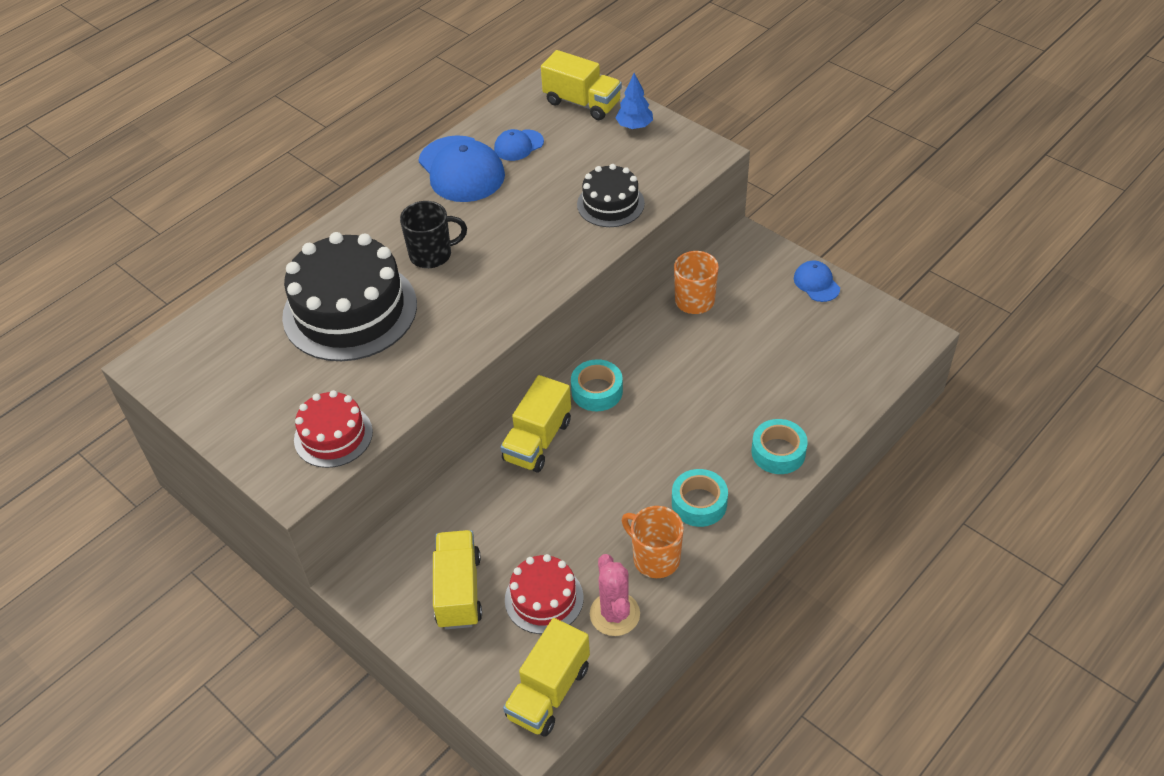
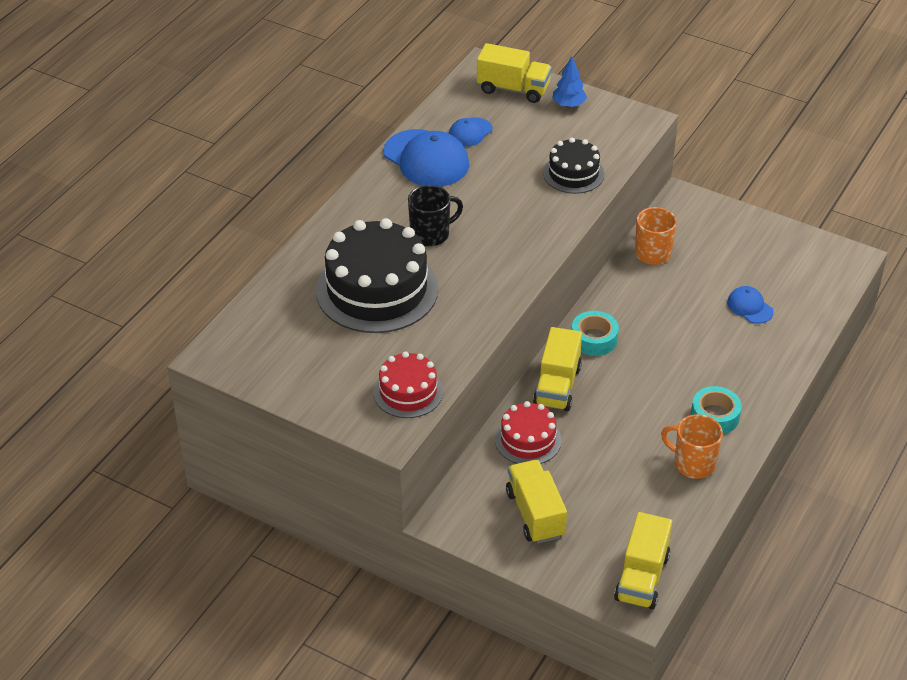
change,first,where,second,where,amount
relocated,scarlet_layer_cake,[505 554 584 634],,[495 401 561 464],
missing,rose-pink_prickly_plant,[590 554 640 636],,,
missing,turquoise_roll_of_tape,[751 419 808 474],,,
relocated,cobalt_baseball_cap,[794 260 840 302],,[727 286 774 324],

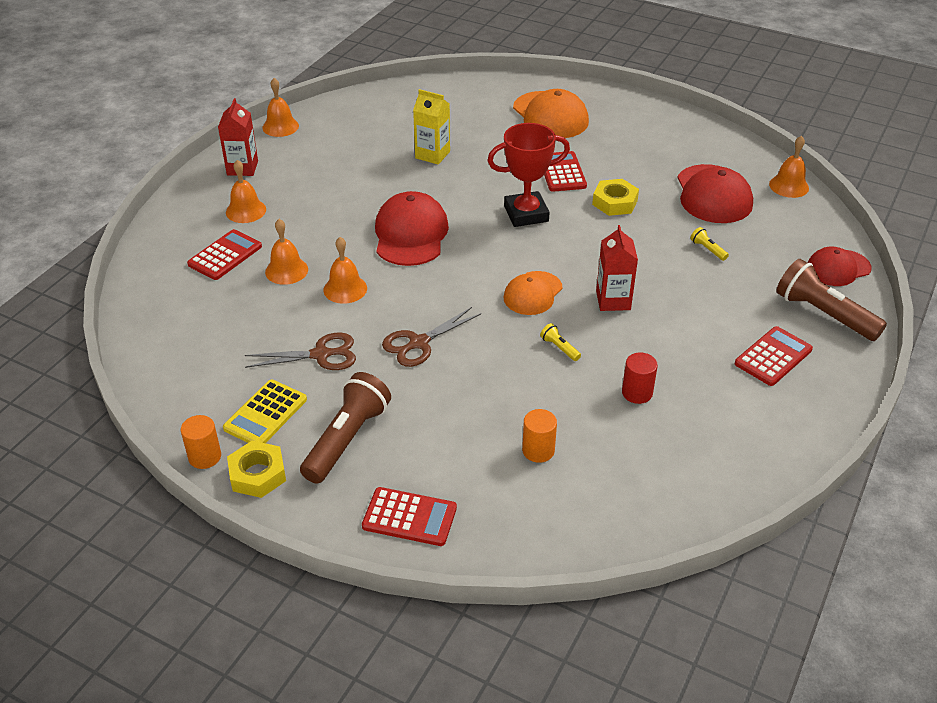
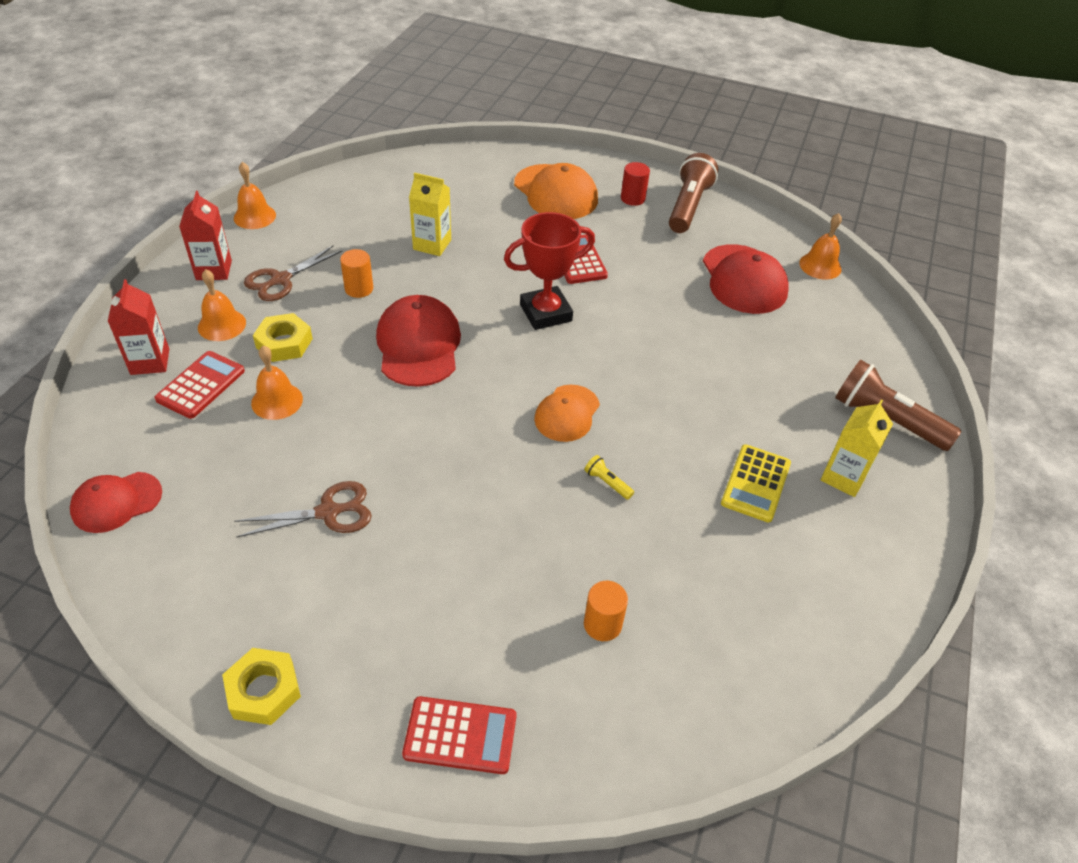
change,first,where,second,where,amount
relocated,bright_orange_cylinder_shape,[181 415 221 469],,[340 249 373 298],
relocated,yellow_adding_machine,[223 380 307 443],,[721 444 791 522],
relocated,dark_brown_pocket_torch,[300 372 391 484],,[669 153 718 233],
missing,bright_orange_school_bell,[324 237 367 304],,,
relocated,dark_brown_shears,[382 307 481 367],,[244 245 342 301],
relocated,yellow_hexagon_nut,[592 179 639 216],,[253 313 313 362],
relocated,scarlet_juice_carton,[596 225 638 311],,[108 279 169 375],
relocated,scarlet_cylinder_shape,[622 352 658 404],,[621 162 650 206],
missing,yellow_pocket_torch,[691 227 729 261],,,
exchanged,scarlet_adding_machine,[735 326 813 386],yellow_juice_carton,[821 399 893 497],
relocated,scarlet_baseball_cap,[808 247 871 286],,[70 472 162 533],

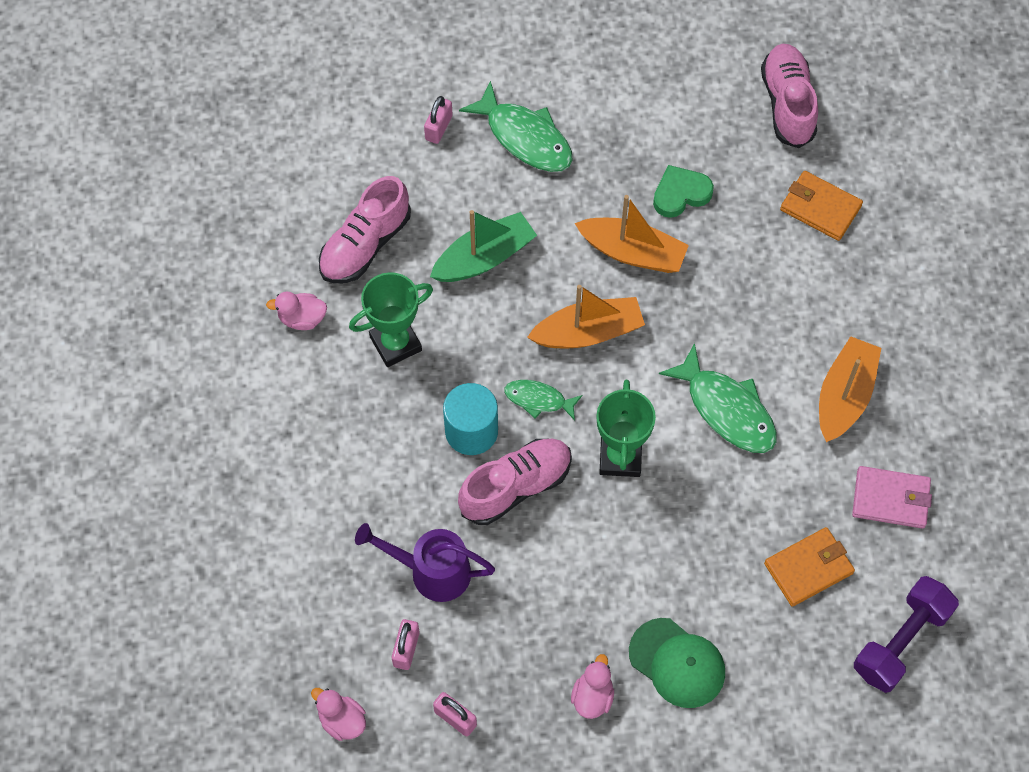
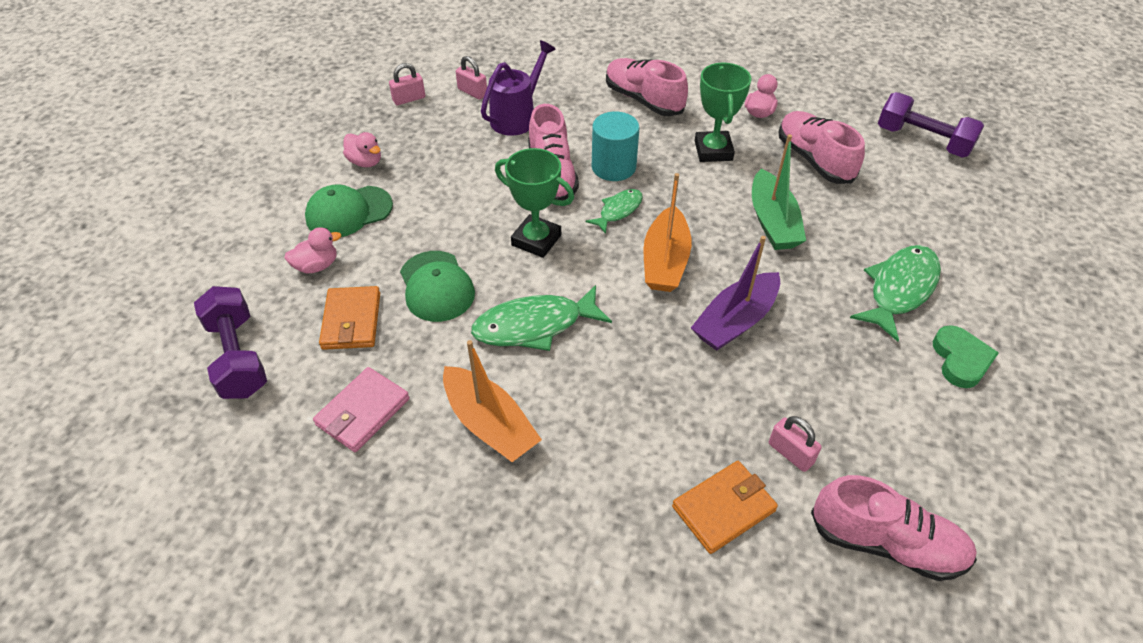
change,first,where,second,where,amount
relocated,rose-pink_toy_duck,[311 688 366 741],,[284 227 341 273],
relocated,rose-pink_small_lock,[424 96 453 144],,[769 416 822 472],
spun,emerald_fish,[459 81 573 172],,[850 245 941 342],150 degrees clockwise
colour,bright_orange_sailboat,[575 195 689 273],royal_purple_sailboat,[691 236 780 351],
relocated,emerald_love_heart,[653 165 714 218],,[933 325 999 388],
appeared,,,emerald_baseball_cap,[400 251 475 322],
appeared,,,rose-pink_lace-up_shoe,[606 58 688 116],
appeared,,,royal_purple_free_weight,[878 92 984 157],

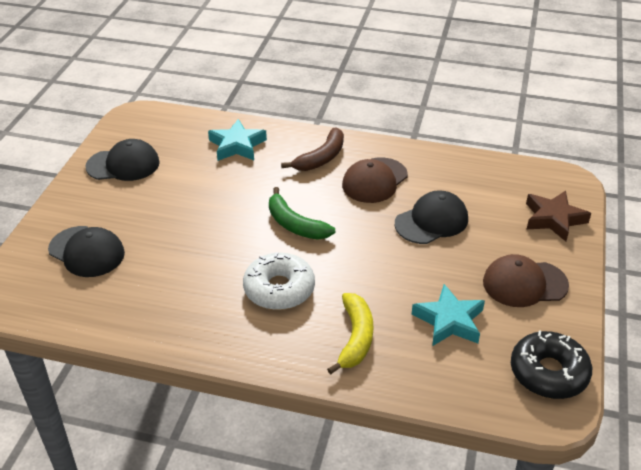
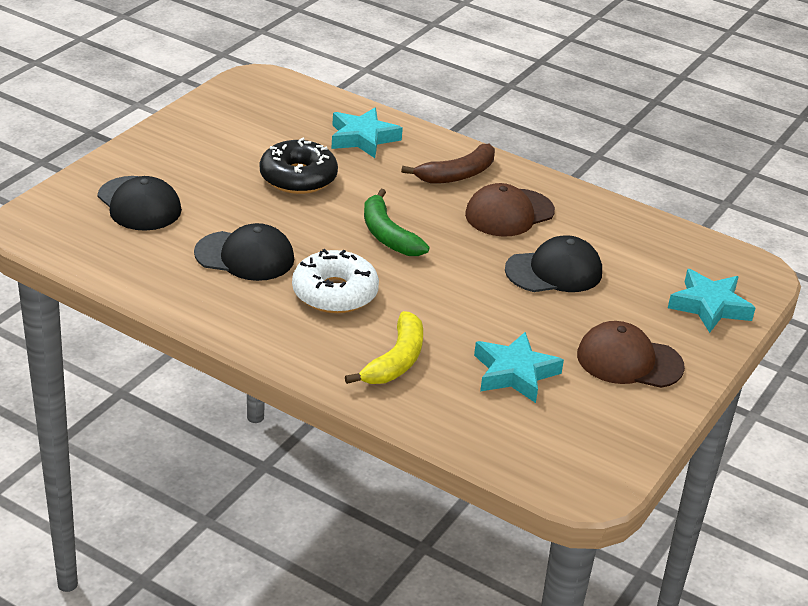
change,first,where,second,where,amount
relocated,jet-black_baseball_cap,[85 139 160 181],,[194 223 294 281],
relocated,jet-black_donut,[511 330 592 399],,[260 138 338 194],
colour,dark_brown_five-pointed_star,[526 191 591 242],turquoise_five-pointed_star,[668 269 755 333],

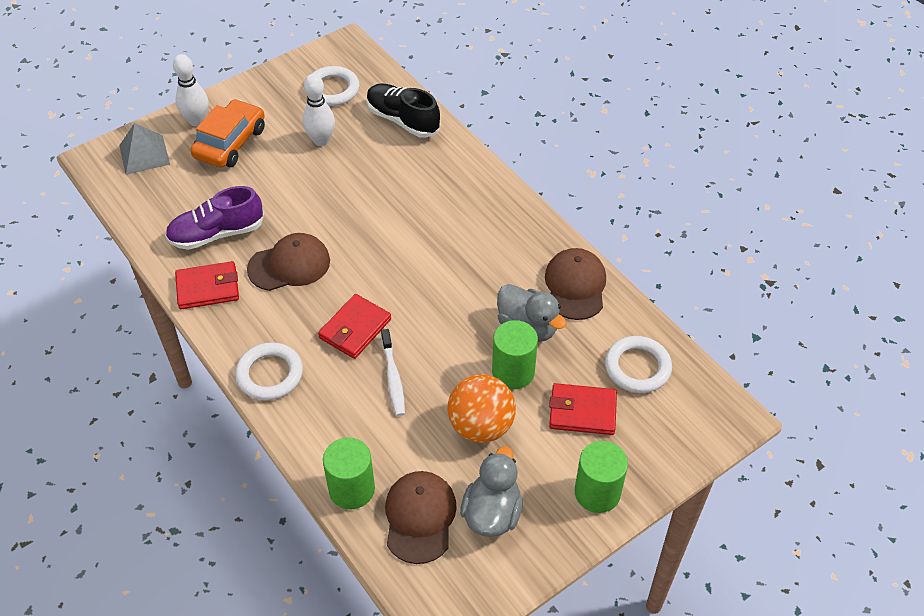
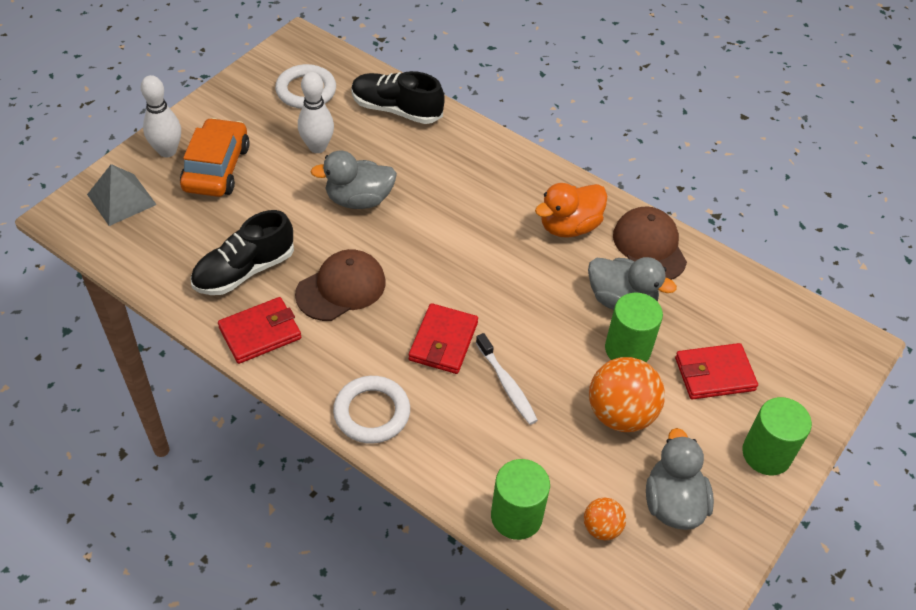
change,first,where,second,where,amount
colour,royal_purple_lace-up_shoe,[165 186 264 250],jet-black_lace-up_shoe,[191 210 294 295],
exchanged,dark_brown_baseball_cap,[385 471 457 564],bright_orange_sphere,[584 498 626 541],
missing,snow-white_ring,[605 336 672 393],,,
appeared,,,ash-grey_toy_duck,[311 150 397 209],
appeared,,,bright_orange_toy_duck,[535 183 607 238],

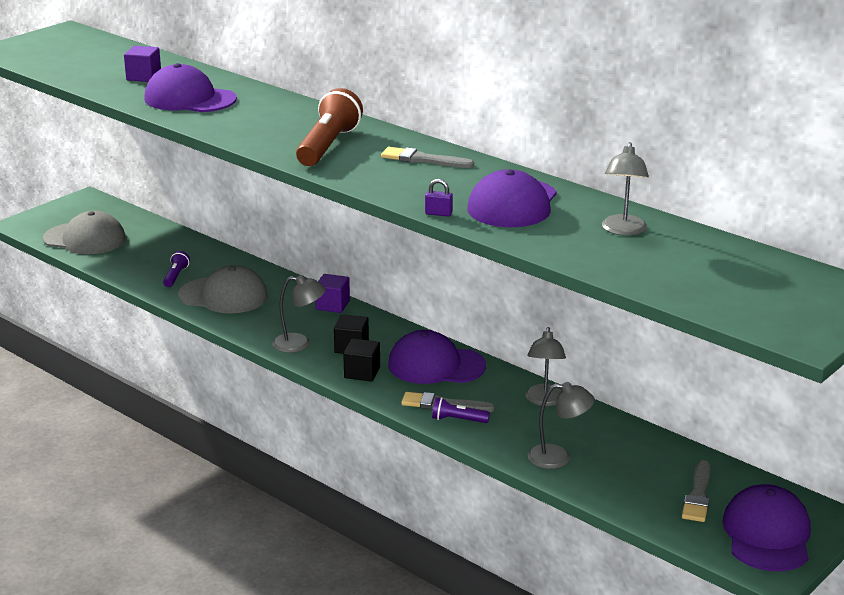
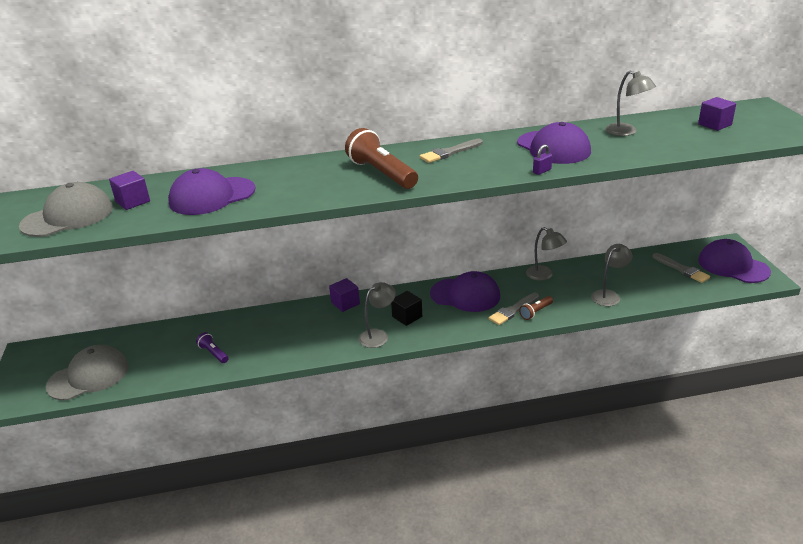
change,first,where,second,where,amount
relocated,ash-grey_baseball_cap,[178 265 268 314],,[19 182 113 237],
missing,jet-black_solid_cube,[343 338 380 382],,,
spun,royal_purple_baseball_cap,[388 330 486 384],,[430 271 500 312],120 degrees counterclockwise
colour,royal_purple_pocket_torch,[432 397 490 423],dark_brown_pocket_torch,[519 296 553 320],
appeared,,,royal_purple_solid_cube,[698 97 736 131],

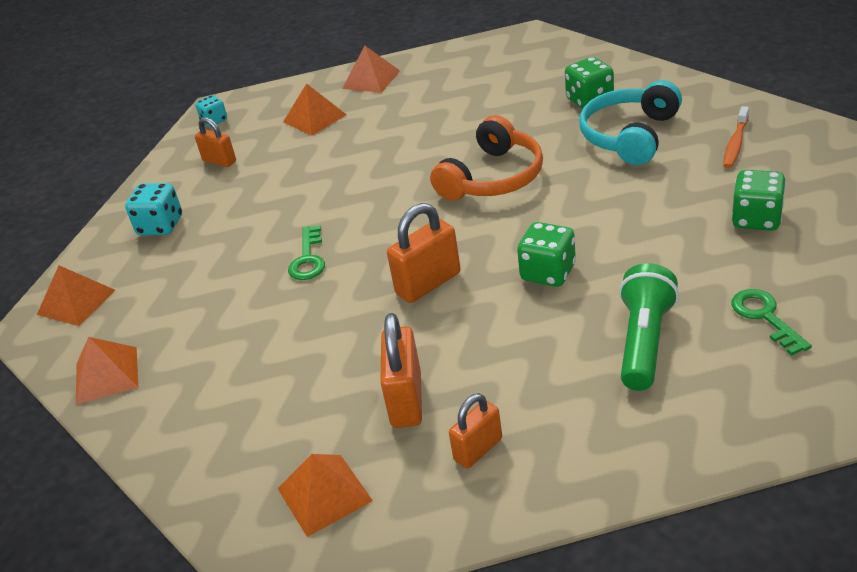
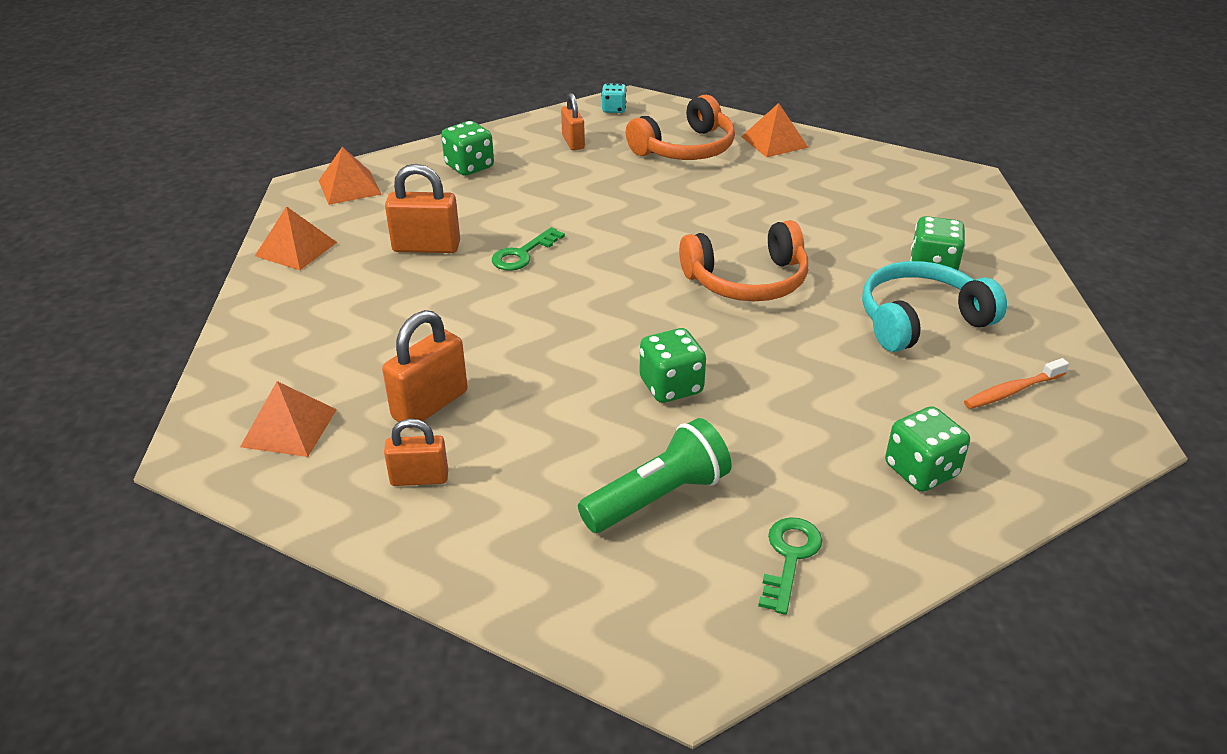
change,first,where,second,where,amount
colour,turquoise_game_die,[125 183 182 235],emerald_game_die,[441 121 494 176],
exchanged,bright_orange_pyramid,[283 83 347 136],bright_orange_over-ear_headphones,[626 95 735 160],
relocated,bright_orange_small_lock,[387 203 461 303],,[385 164 460 253],

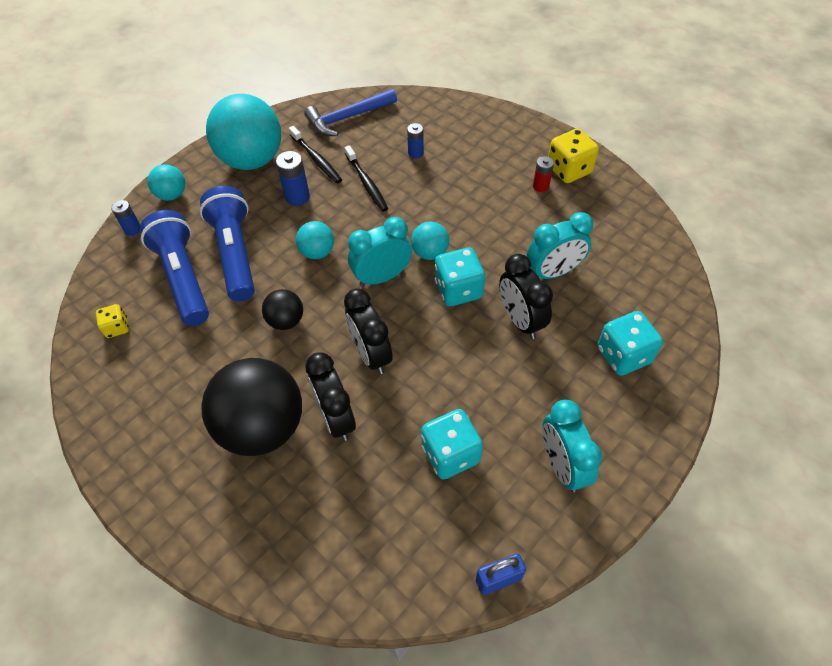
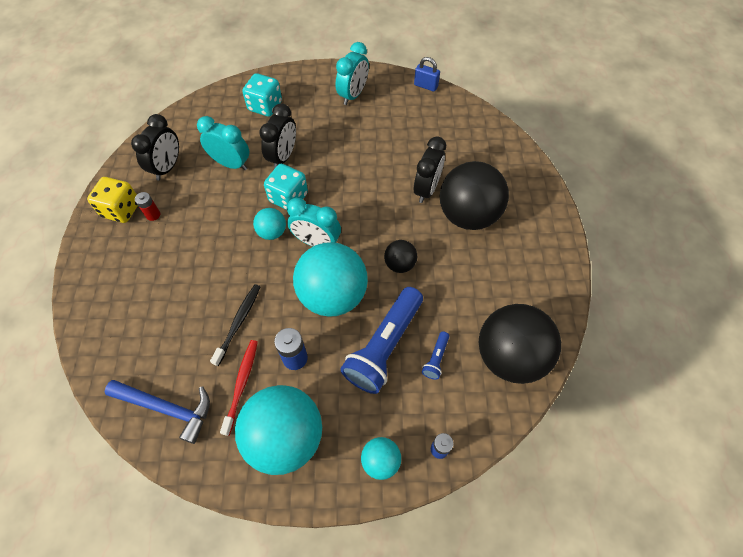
change,first,where,second,where,amount
exchanged,yellow_game_die,[96 304 129 338],jet-black_sphere,[479 304 561 384],
size,cobalt_pocket_torch,[140 210 209 326],,[422 332 449 380],x0.43
colour,jet-black_dental_brush,[289 126 342 183],scarlet_dental_brush,[220 340 258 436],
size,turquoise_sphere,[296 221 334 259],,[293 242 368 317],x2.09
relocated,jet-black_alarm_clock,[344 288 393 374],,[131 114 179 181],
missing,cobalt_AA_battery,[407 123 424 158],,,
missing,turquoise_game_die,[421 409 483 480],,,

